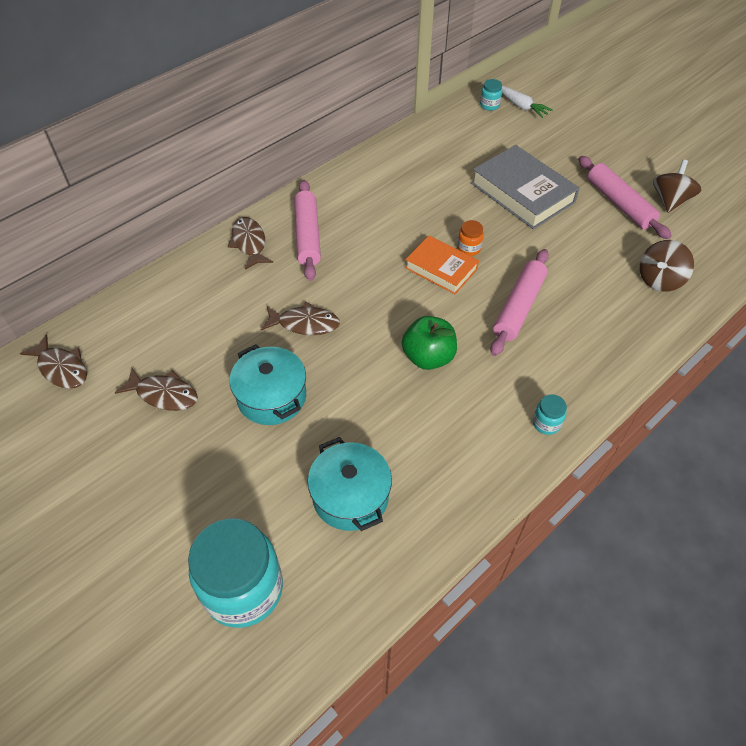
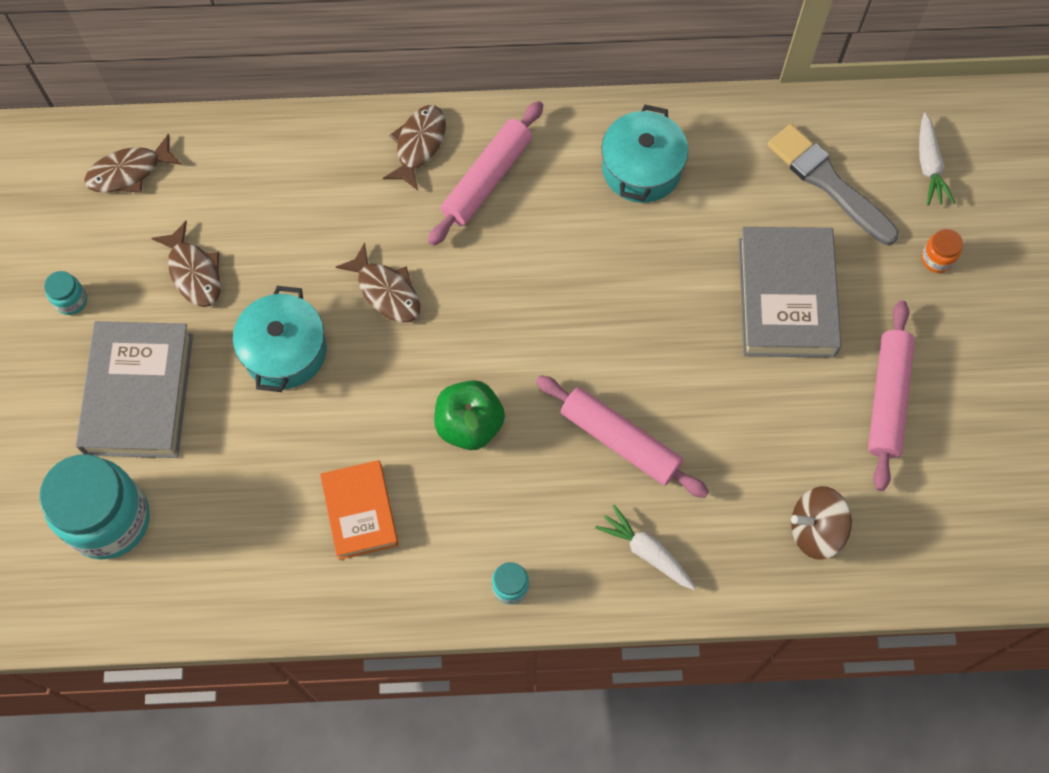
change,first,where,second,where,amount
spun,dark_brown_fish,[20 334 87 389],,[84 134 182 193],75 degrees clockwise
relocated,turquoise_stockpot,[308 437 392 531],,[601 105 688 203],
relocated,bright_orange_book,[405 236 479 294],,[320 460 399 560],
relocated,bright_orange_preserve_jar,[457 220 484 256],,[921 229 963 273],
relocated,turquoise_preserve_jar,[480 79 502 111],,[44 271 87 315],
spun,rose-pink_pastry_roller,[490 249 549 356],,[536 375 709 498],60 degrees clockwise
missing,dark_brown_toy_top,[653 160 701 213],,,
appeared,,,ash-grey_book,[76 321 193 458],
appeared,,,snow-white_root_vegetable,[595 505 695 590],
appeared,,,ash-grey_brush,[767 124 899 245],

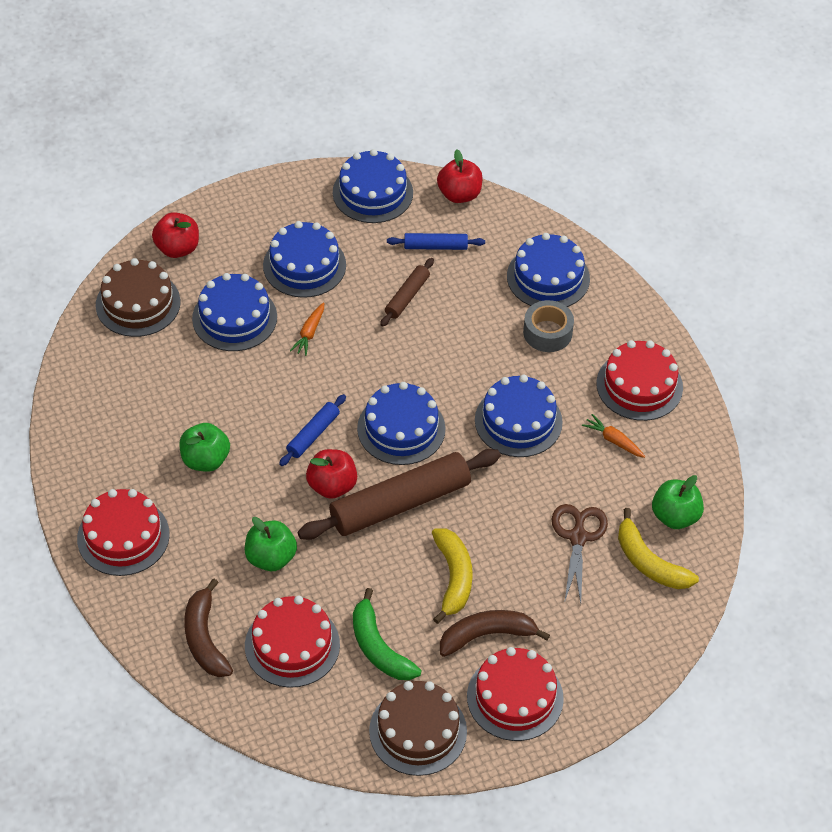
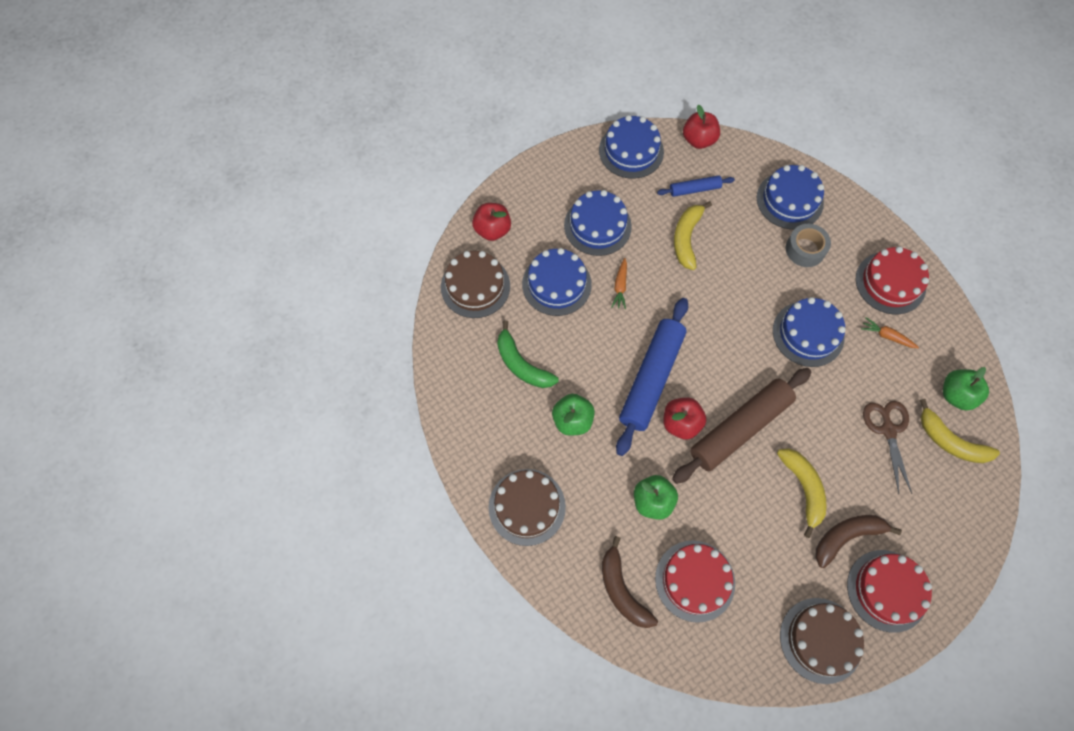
change,first,where,second,where,amount
colour,scarlet_layer_cake,[77 489 170 576],dark_brown_layer_cake,[488 469 566 546],
size,cobalt_pastry_roller,[279 394 346 466],,[616 298 688 456],x2.06
relocated,emerald_banana_fruit,[353 588 421 680],,[497 321 559 388],
missing,cobalt_layer_cake,[357 382 446 465],,,
exchanged,dark_brown_pastry_roller,[380 258 434 327],yellow_banana_fruit,[674 201 712 270],

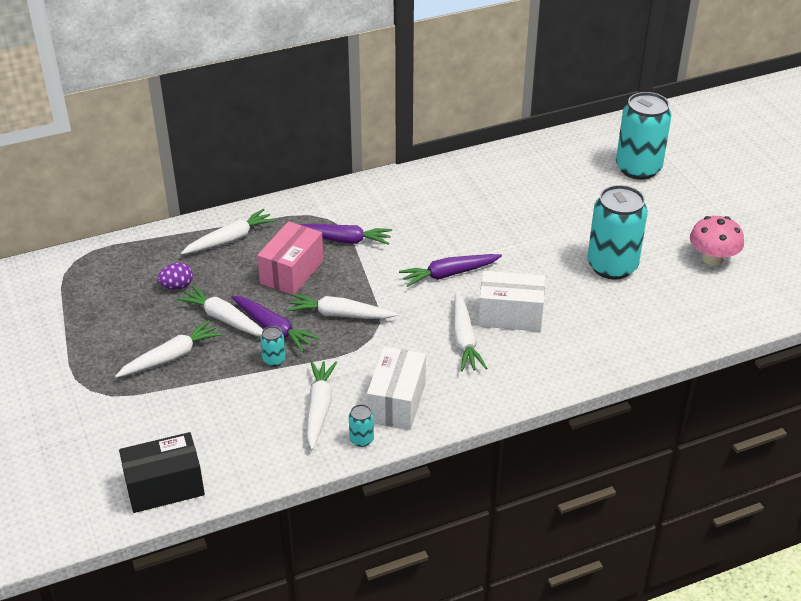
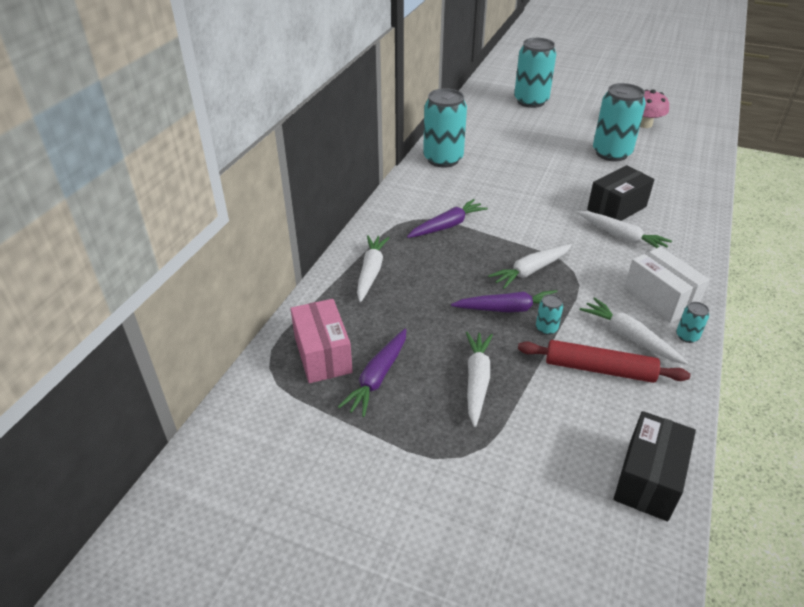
change,first,where,second,where,amount
missing,royal_purple_toy_egg,[157 263 193 290],,,
missing,snow-white_root_vegetable,[176 286 263 336],,,
relocated,rose-pink_parcel,[257 221 324 295],,[290 299 353 383],
relocated,royal_purple_root_vegetable,[399 254 502 287],,[338 329 406 417],
colour,snow-white_parcel,[478 271 545 331],jet-black_parcel,[587 165 655 221],
appeared,,,turquoise_can,[423 88 467 168],
appeared,,,scarlet_pastry_roller,[518 340 690 383],

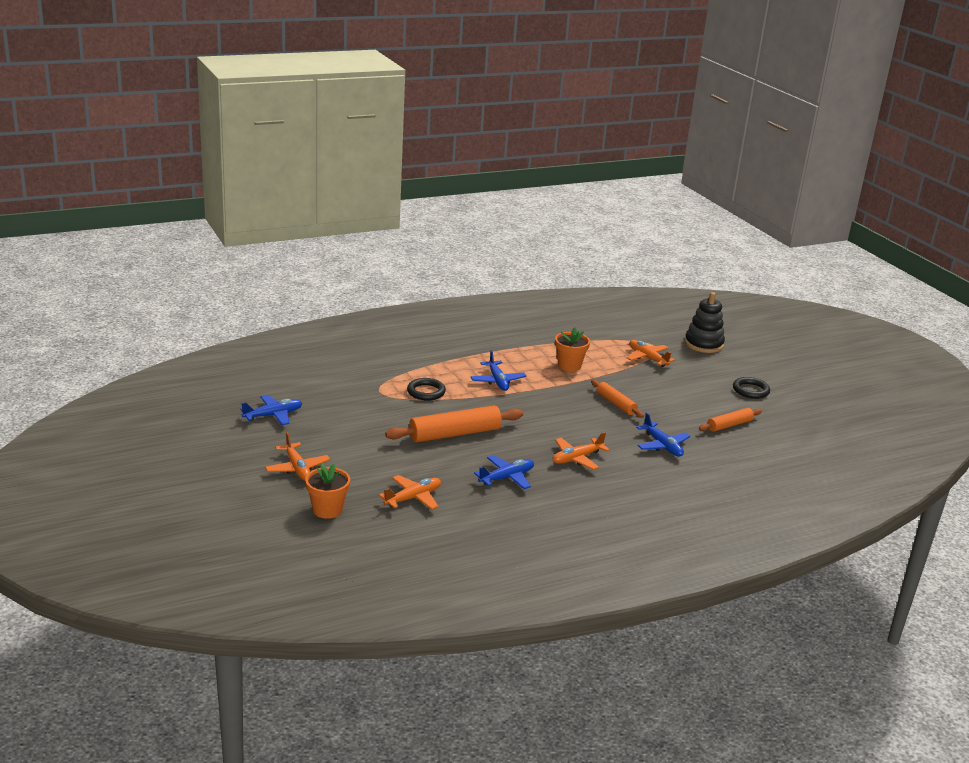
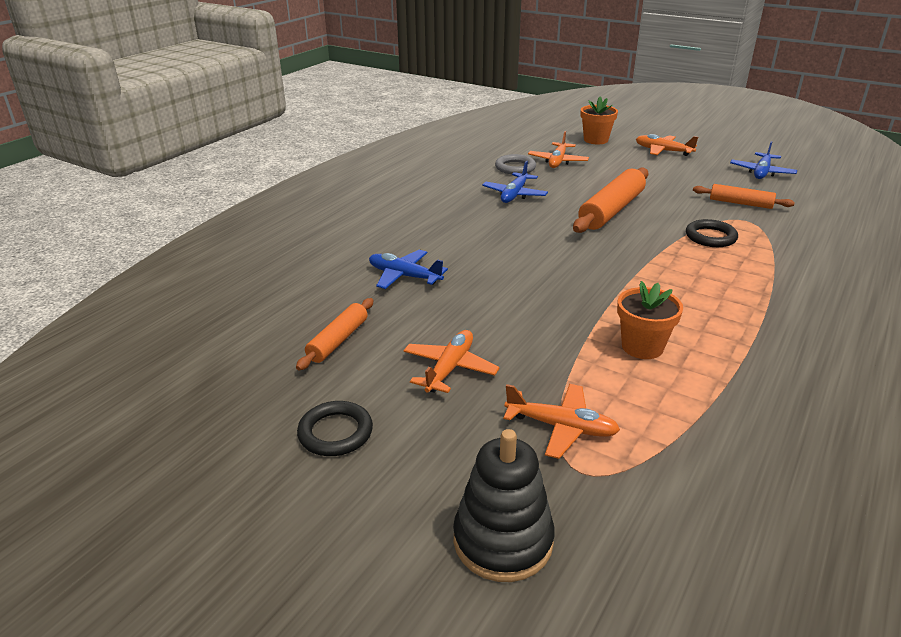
change,first,where,second,where,amount
missing,cobalt_aeroplane,[471 350 526 391],,,
relocated,bright_orange_aeroplane,[552 432 610 470],,[403 330 500 393],
relocated,bright_orange_pastry_roller,[591 380 644 418],,[693 184 795 209],
appeared,,,ash-grey_ring,[495 154 536 174],

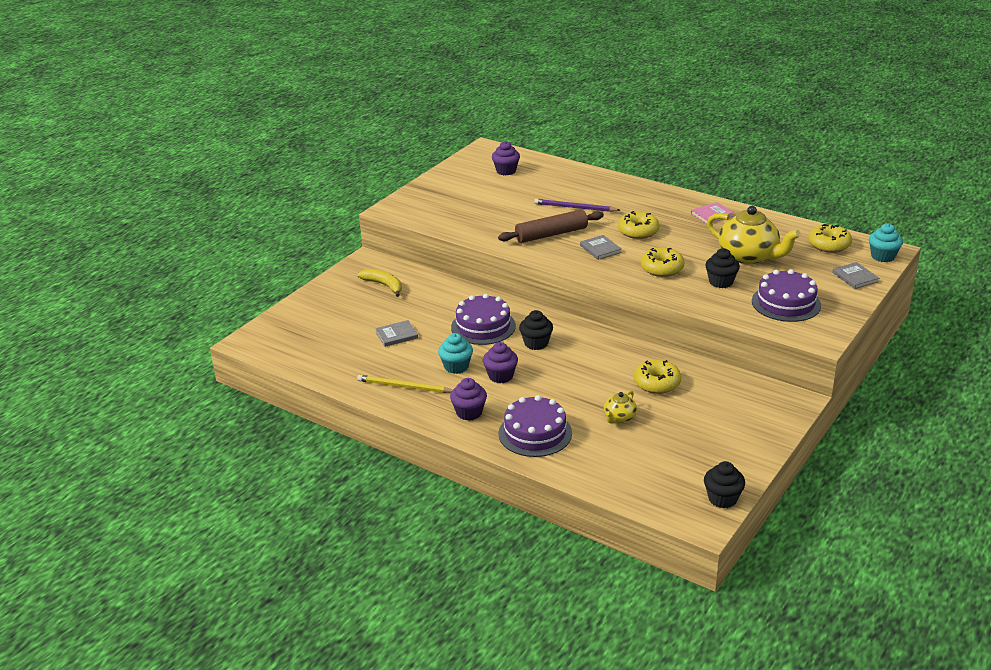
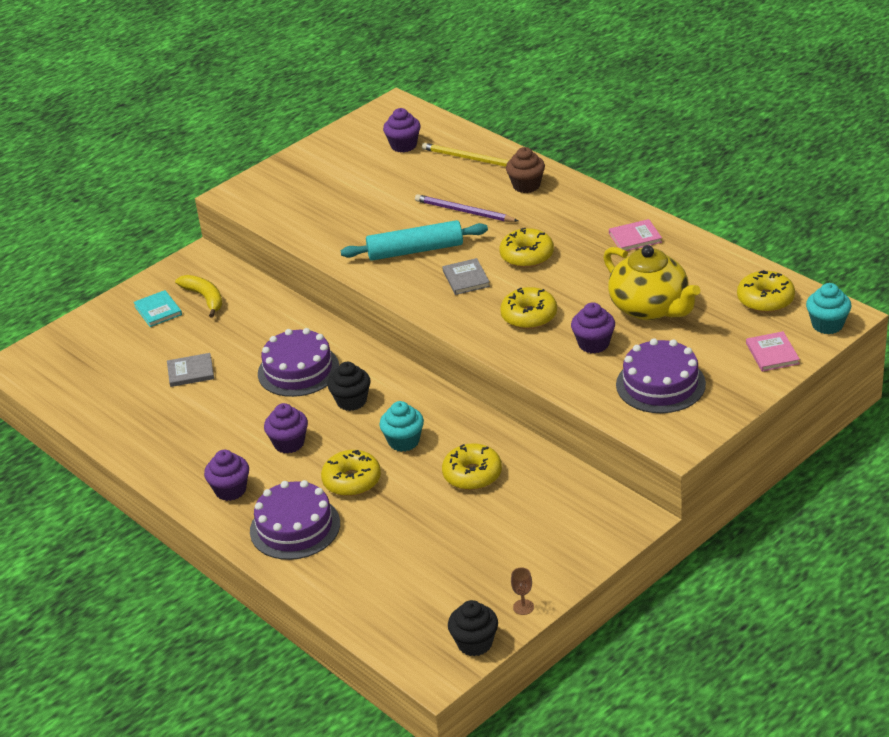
change,first,where,second,where,amount
relocated,yellow_pencil,[357 375 453 393],,[422 143 509 167],
relocated,turquoise_muffin,[438 333 473 374],,[379 401 424 452],
colour,dark_brown_pastry_roller,[498 210 604 243],turquoise_pastry_roller,[341 220 488 261],
missing,yellow_china_teapot,[604 390 637 424],,,
colour,jet-black_muffin,[705 248 740 288],royal_purple_muffin,[571 302 615 353],
colour,ash-grey_book,[832 262 879 289],rose-pink_book,[746 331 800 372],
appeared,,,turquoise_book,[133 290 182 327],
appeared,,,yellow_donut,[321 450 381 496],
appeared,,,dark_brown_muffin,[506 147 545 193],
appeared,,,dark_brown_wine_glass,[511 568 534 615],

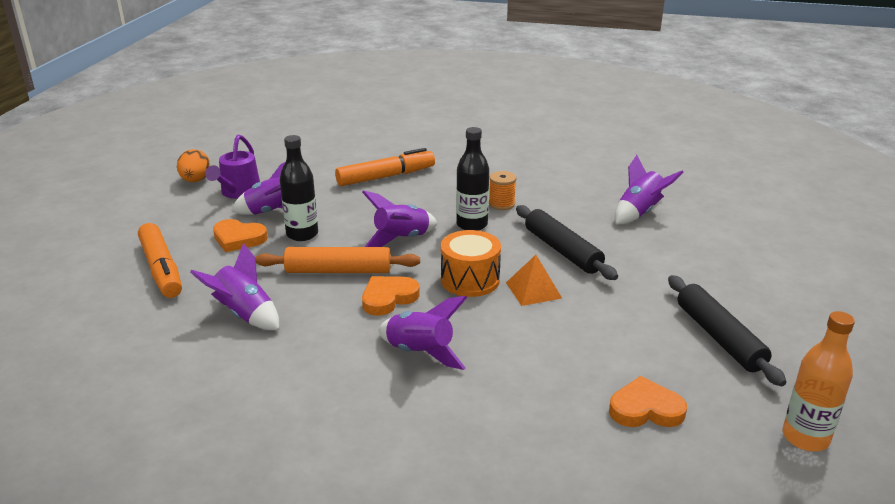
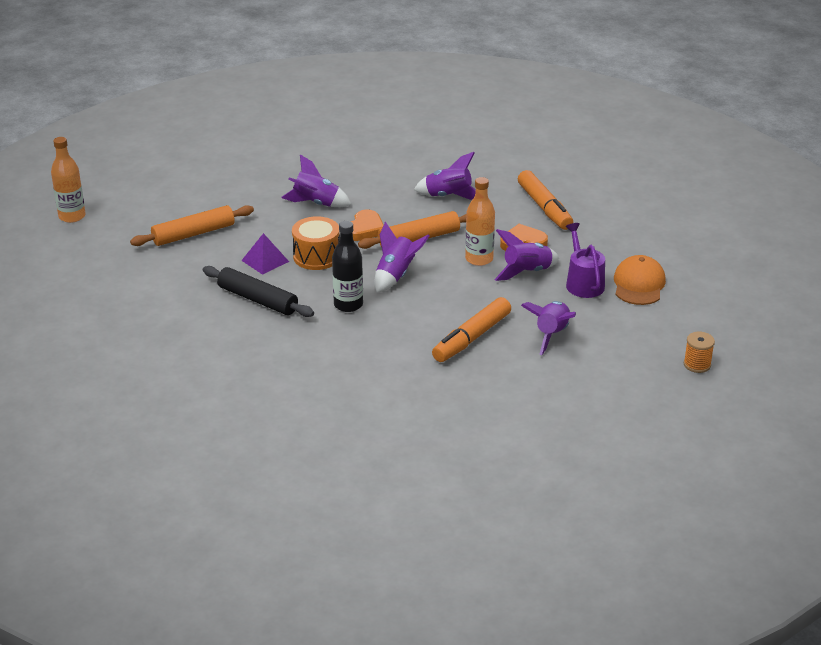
change,first,where,second,where,amount
spun,bright_orange_felt_pen,[138 223 182 298],,[518 170 573 230],150 degrees counterclockwise
exchanged,bright_orange_toy_egg,[177 149 210 182],bright_orange_baseball_cap,[614 255 666 305],
colour,jet-black_bottle,[280 135 318 241],bright_orange_bottle,[465 177 495 266],
relocated,bright_orange_bobbin,[489 171 516 210],,[684 332 715 373],
colour,bright_orange_pyramid,[506 255 562 306],royal_purple_pyramid,[241 233 289 275],
missing,bright_orange_love_heart,[609 376 687 427],,,
relocated,royal_purple_rocket,[615 155 684 224],,[521 301 576 355],
missing,jet-black_pastry_roller,[668 275 786 386],,,
appeared,,,bright_orange_pastry_roller,[130 205 254 246],

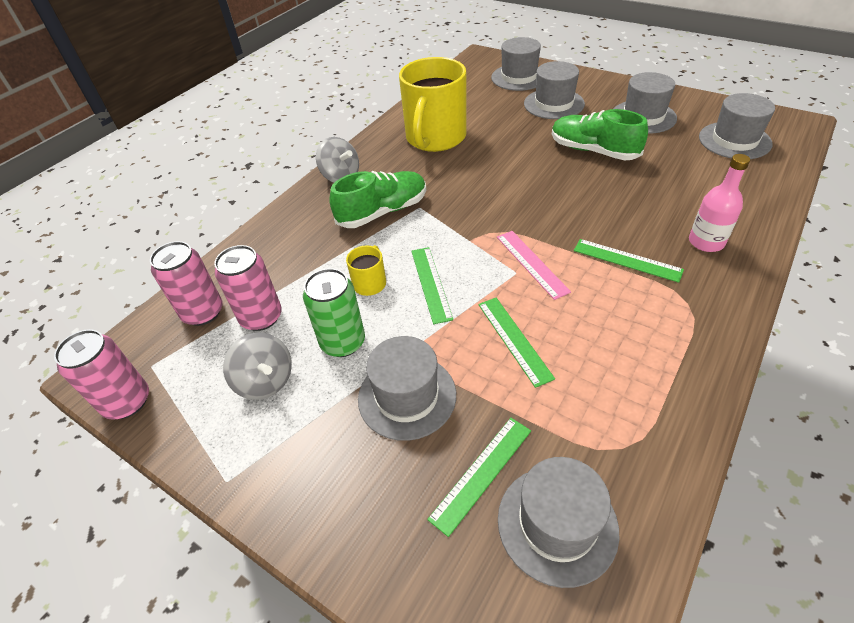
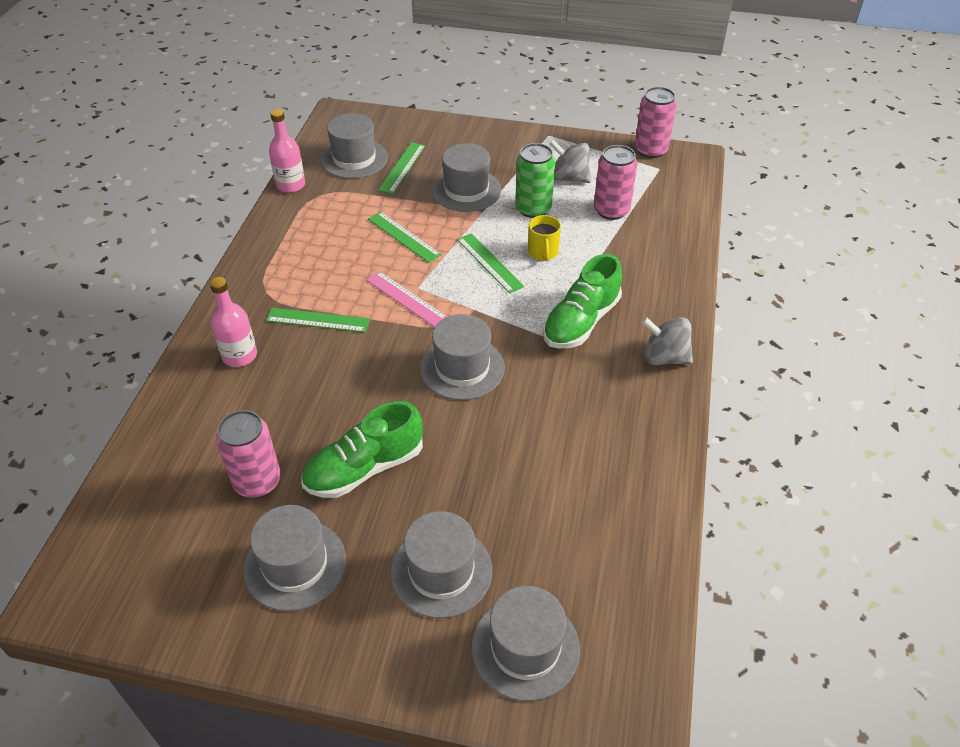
change,first,where,second,where,amount
relocated,rose-pink_can,[150 241 223 326],,[216 410 281 498],
missing,yellow_mug,[399 57 467 152],,,
spun,emerald_lace-up_shoe,[552 109 648 160],,[301 401 423 498],135 degrees clockwise
relocated,ash-grey_hat,[699 93 775 159],,[420 314 505 400],
appeared,,,rose-pink_bottle,[269 109 305 193],

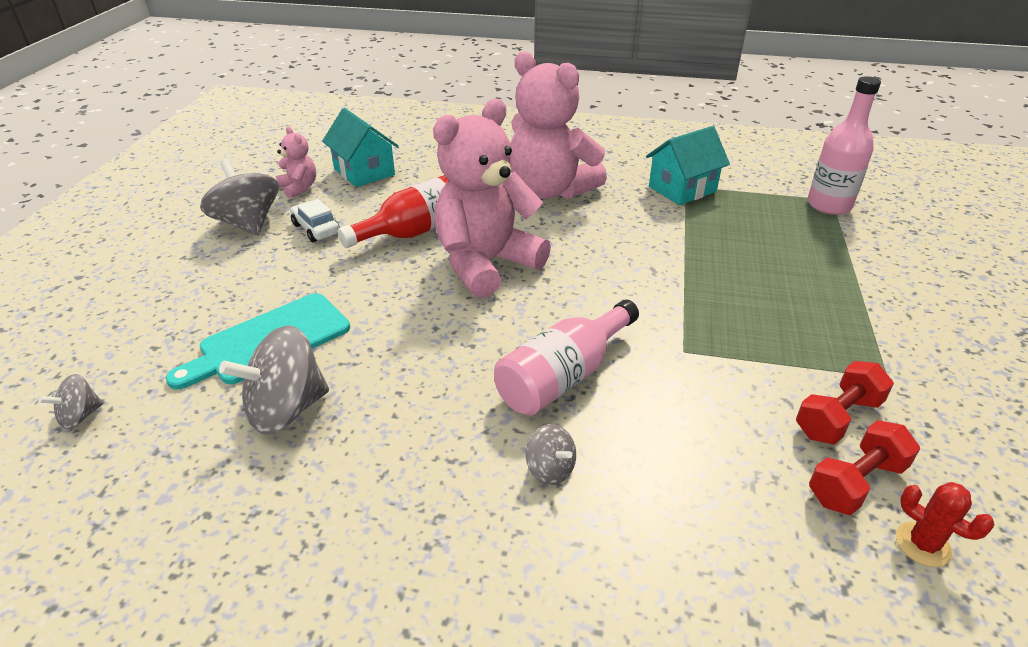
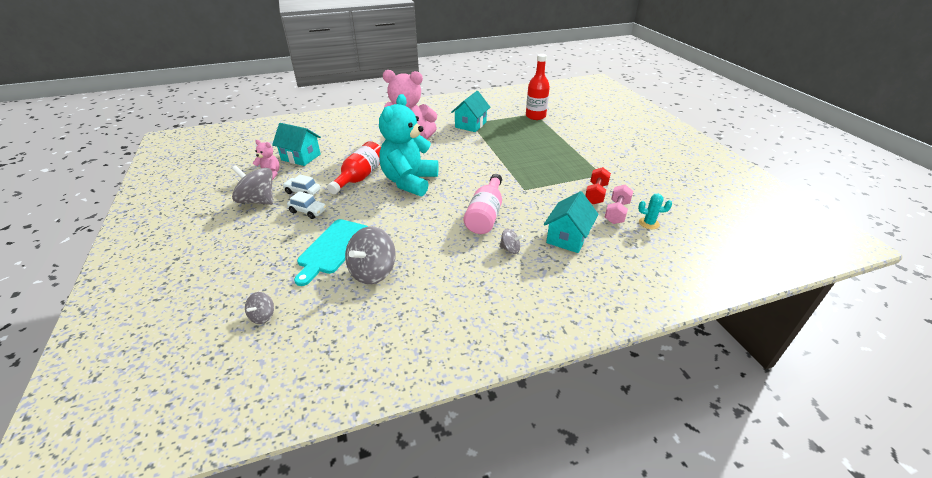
change,first,where,second,where,amount
colour,rose-pink_teddy,[433 99 551 298],turquoise_teddy,[379 94 438 196],
colour,rose-pink_bottle,[807 76 881 215],scarlet_bottle,[526 54 550 120],
colour,scarlet_free_weight,[809 420 920 515],rose-pink_free_weight,[605 185 633 224],
colour,scarlet_prickly_plant,[896 482 994 567],turquoise_prickly_plant,[638 194 672 229],
appeared,,,snow-white_car,[287 191 326 219],
appeared,,,turquoise_house,[544 191 599 253],

